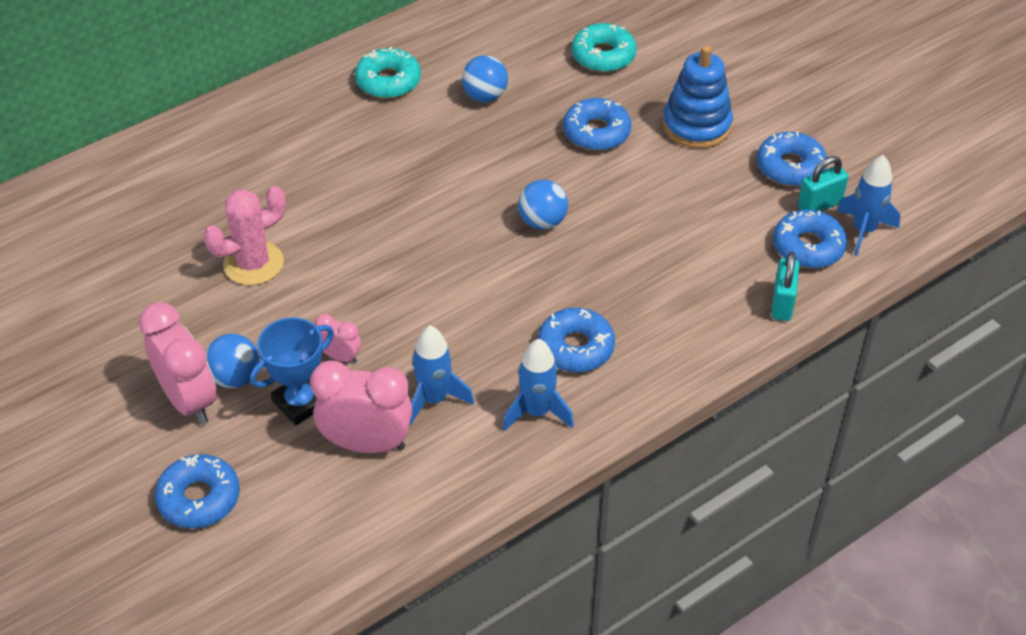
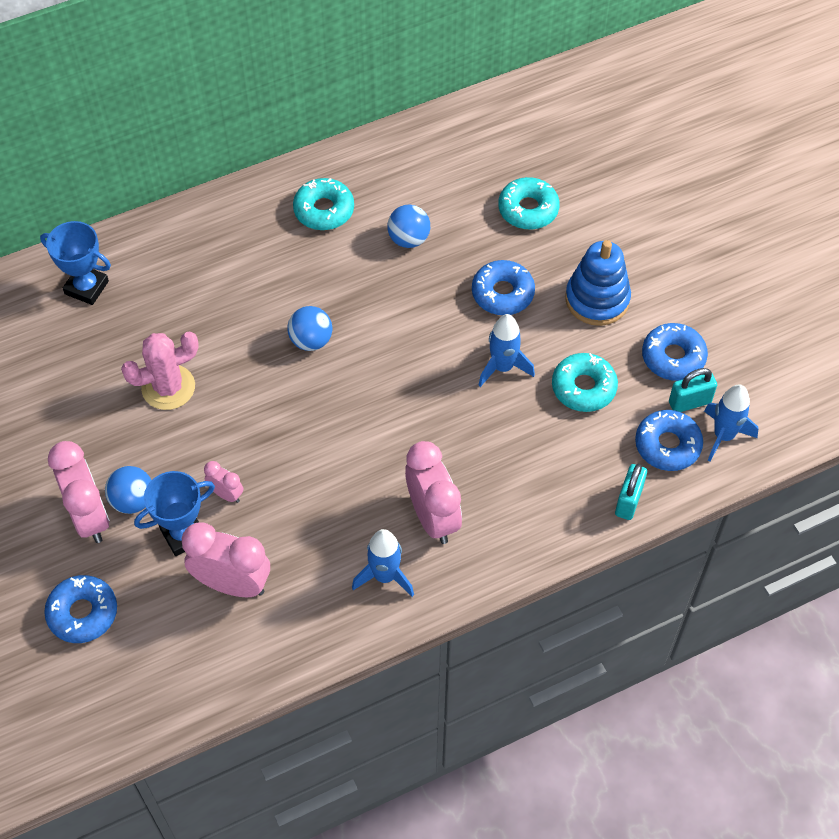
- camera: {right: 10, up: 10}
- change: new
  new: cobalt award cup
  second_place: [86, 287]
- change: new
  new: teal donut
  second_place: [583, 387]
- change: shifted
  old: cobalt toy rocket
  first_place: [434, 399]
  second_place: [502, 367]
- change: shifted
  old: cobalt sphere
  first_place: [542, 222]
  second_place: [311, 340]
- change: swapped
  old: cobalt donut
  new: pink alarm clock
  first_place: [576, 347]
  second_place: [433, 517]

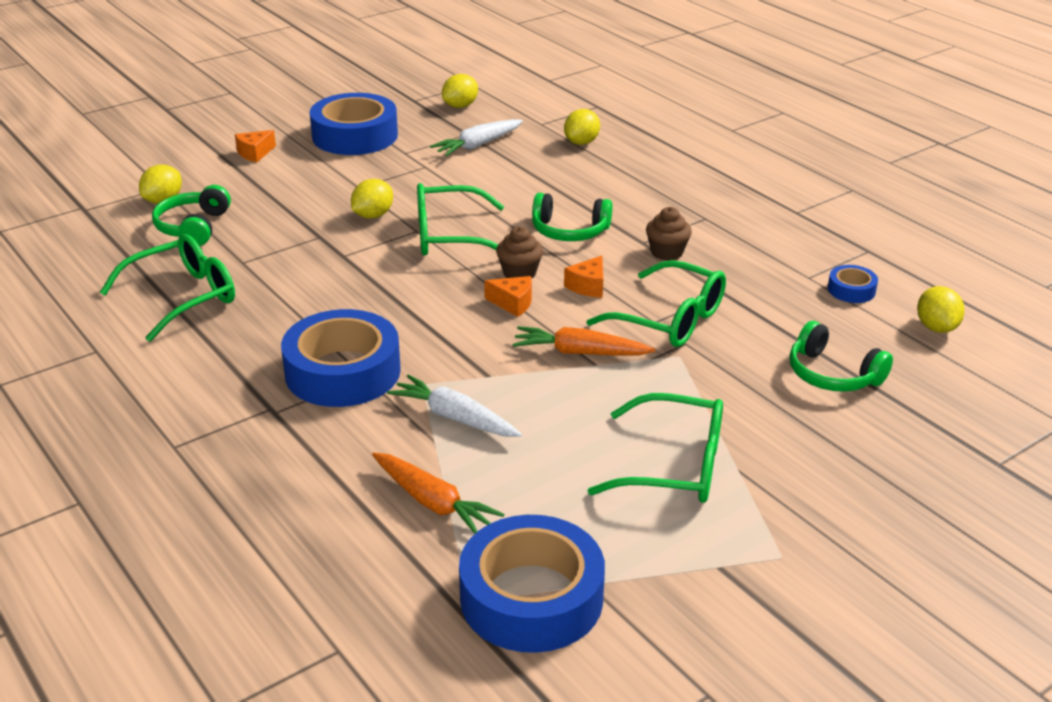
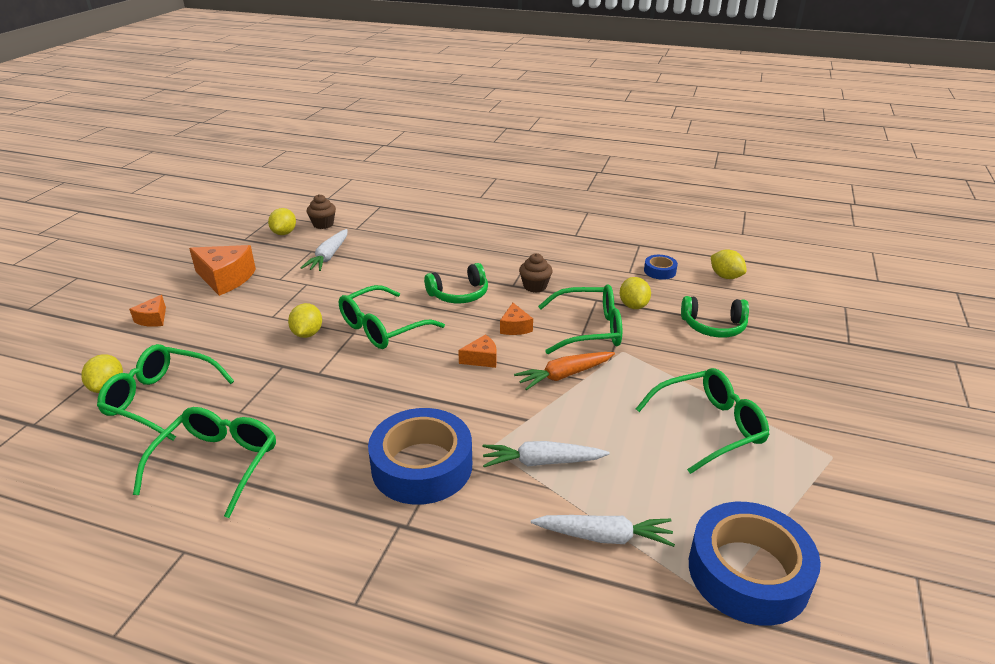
- camera: {right: -35, up: 0}
- change: shifted
  old: dark brown cupcake
  first_place: [519, 273]
  second_place: [323, 224]
- change: shifted
  old: bright yellow citrus fruit
  first_place: [581, 142]
  second_place: [633, 306]
- change: swapped
  old: leaf-green headphones
  new: leaf-green glasses
  first_place: [193, 227]
  second_place: [161, 399]
- change: swapped
  old: cobalt sticky tape
  new: bright orange cheese wedge
  first_place: [355, 136]
  second_place: [225, 279]
- change: repainted
  old: bright orange toy carrot
  new: white toy carrot
  first_place: [433, 502]
  second_place: [604, 536]

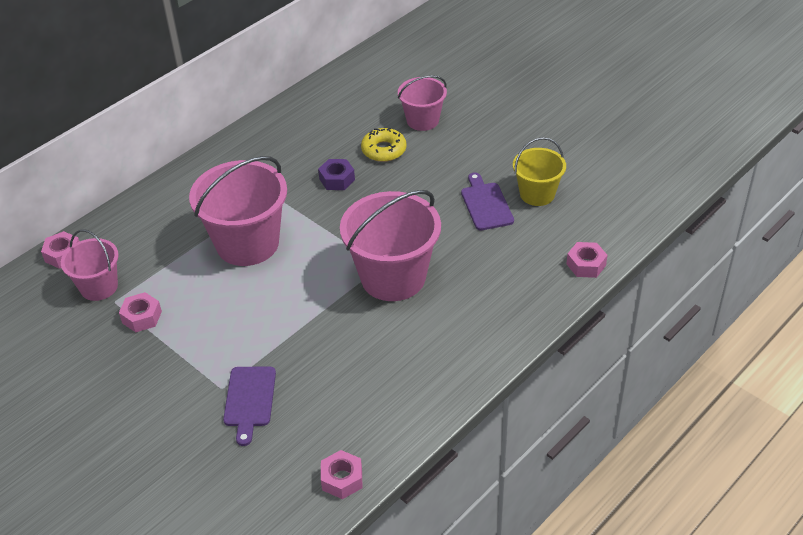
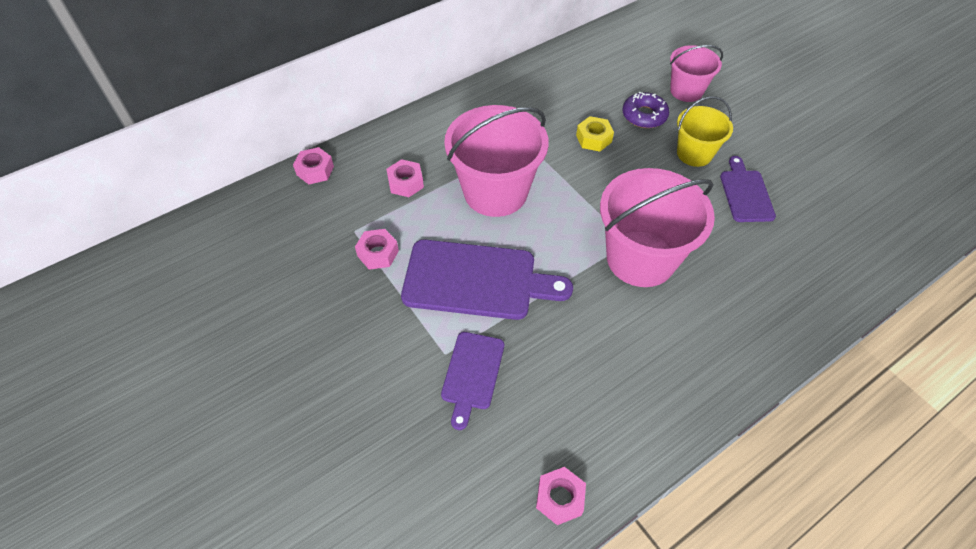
- camera: {right: 10, up: 10}
- change: gone
  old: pink sand bucket
  first_place: [99, 287]
- change: new
  new: purple bread board
  second_place: [476, 280]
- change: shifted
  old: bright yellow sand bucket
  first_place: [537, 194]
  second_place: [694, 153]
- change: shifted
  old: pink nut
  first_place: [586, 265]
  second_place: [405, 183]
- change: repainted
  old: purple nut
  new: bright yellow nut
  first_place: [337, 179]
  second_place: [593, 139]
- change: repainted
  old: bright yellow donut
  new: purple donut
  first_place: [384, 150]
  second_place: [644, 115]

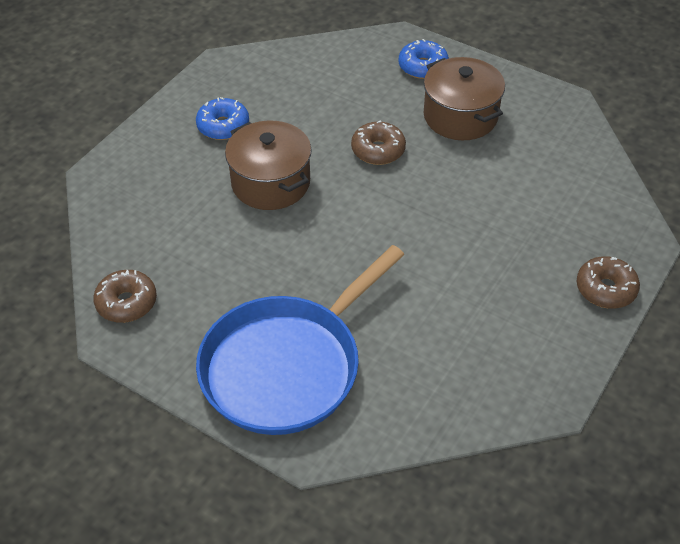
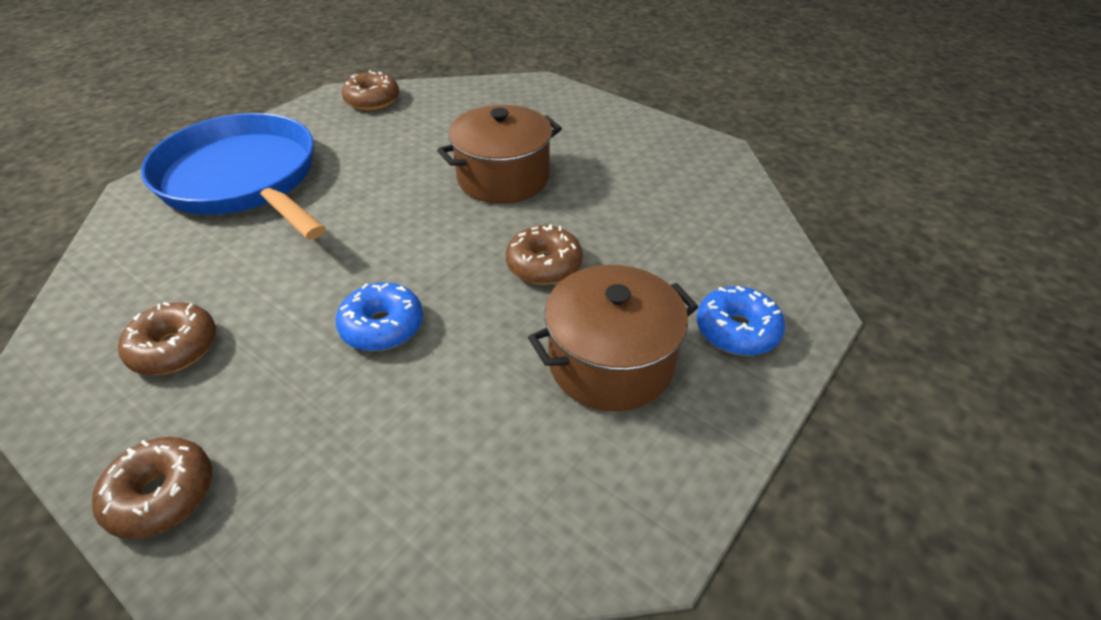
- camera: {right: 95, up: -5}
- change: new
  new: dark brown donut
  second_place: [174, 348]
- change: shifted
  old: cobalt donut
  first_place: [223, 126]
  second_place: [382, 326]

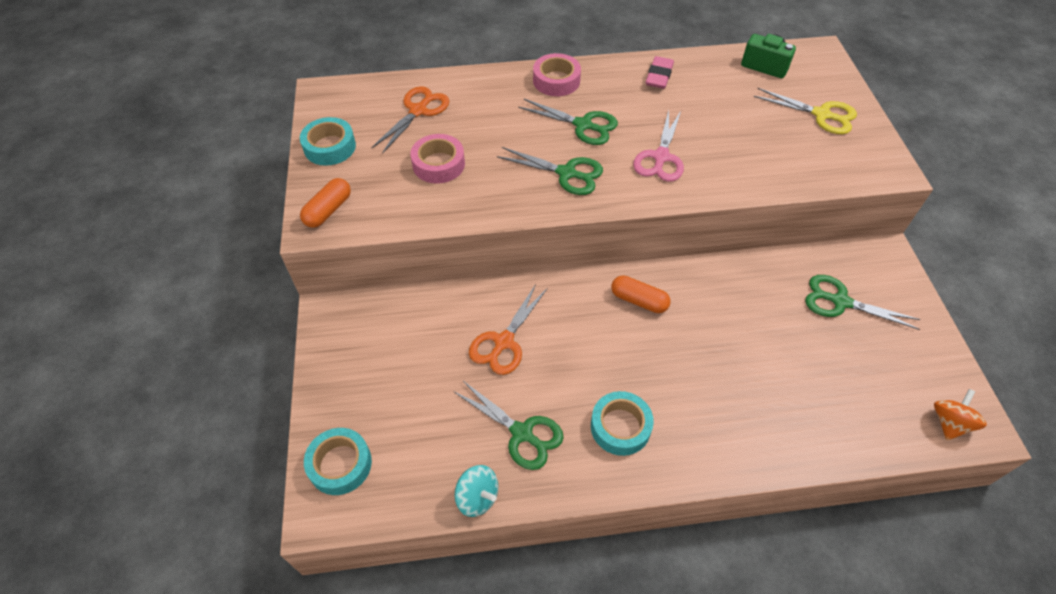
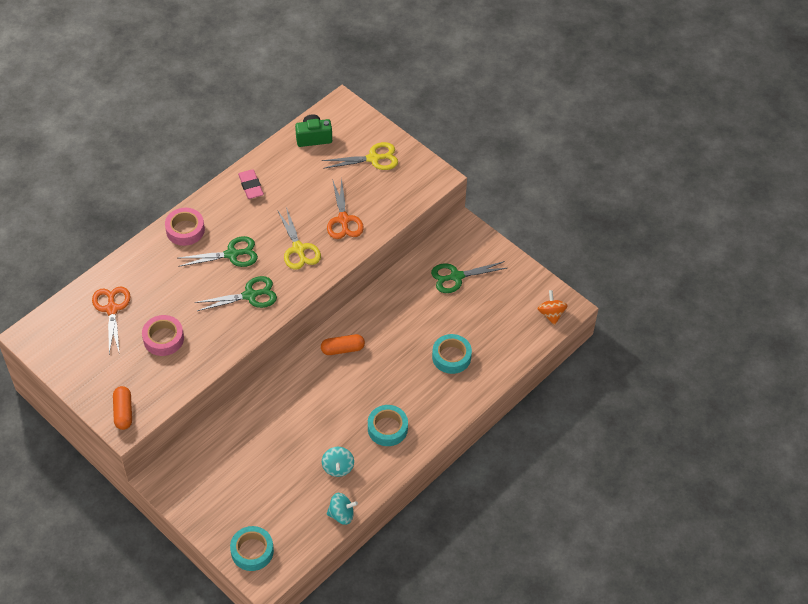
- camera: {right: -40, up: 0}
- change: shifted
  old: teal sticky tape
  first_place: [330, 147]
  second_place: [451, 357]
- change: shifted
  old: bright orange scissors
  first_place: [503, 342]
  second_place: [343, 220]
- change: swapped
  old: leaf-green scissors
  new: teal toy top
  first_place: [522, 433]
  second_place: [338, 467]
- change: repainted
  old: pink scissors
  new: bright yellow scissors
  first_place: [661, 157]
  second_place: [298, 249]

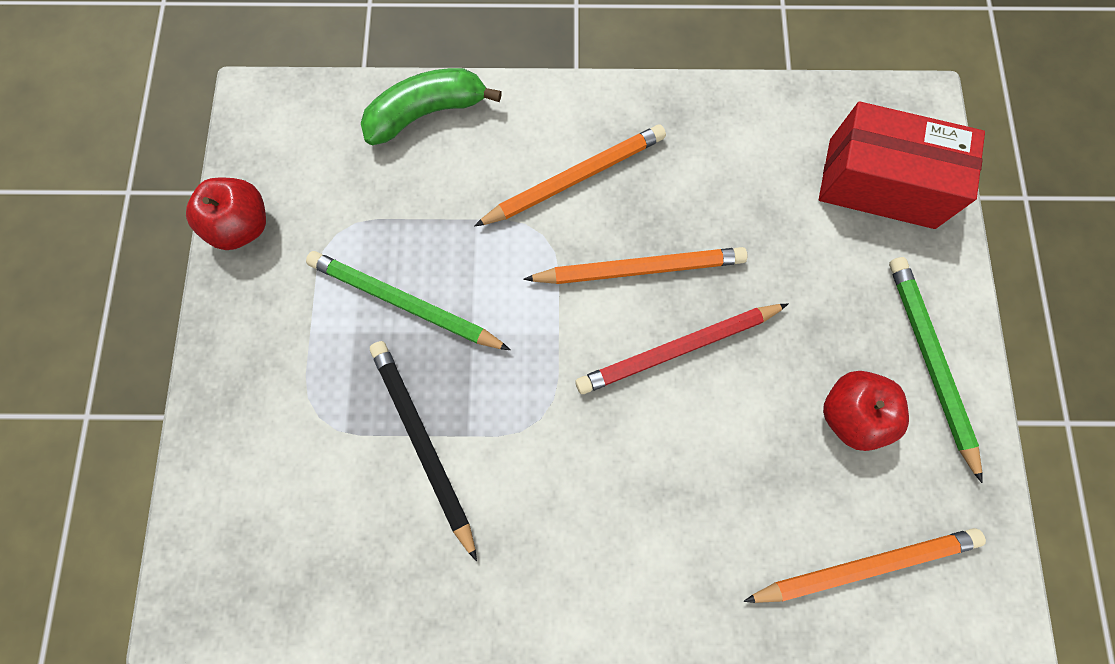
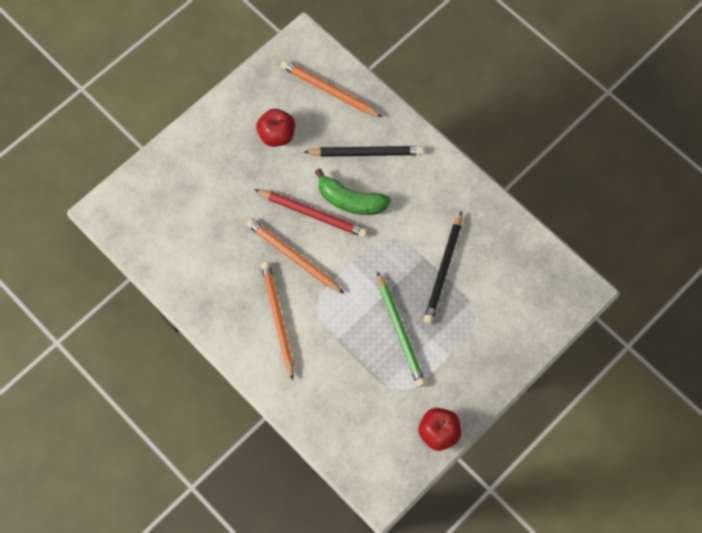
- camera: {right: -135, up: -5}
- change: gone
  old: crimson package
  first_place: [881, 183]
- change: gone
  old: leaf-green pencil
  first_place: [930, 362]
- change: new
  new: black pencil
  second_place: [366, 153]
- change: shifted
  old: leaf-green banana
  first_place: [426, 113]
  second_place: [351, 200]
- change: rotated
  old: bright orange pencil
  first_place: [575, 178]
  second_place: [278, 318]
  degrees: 60

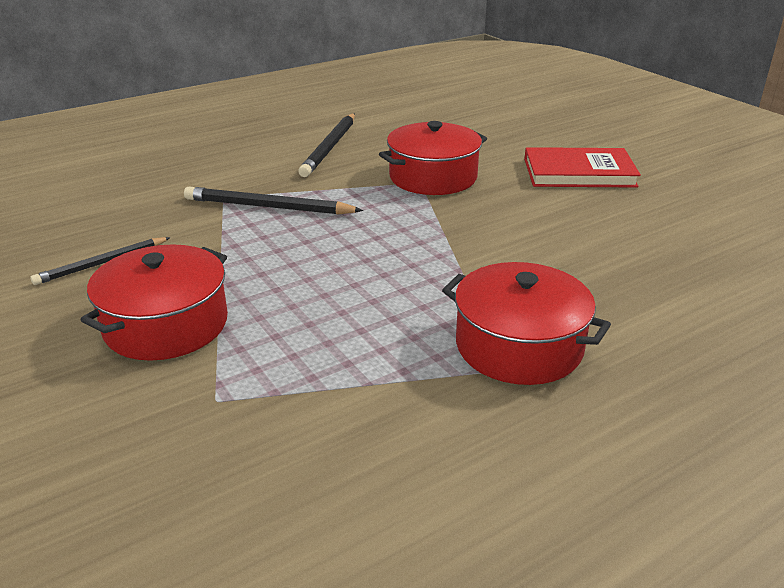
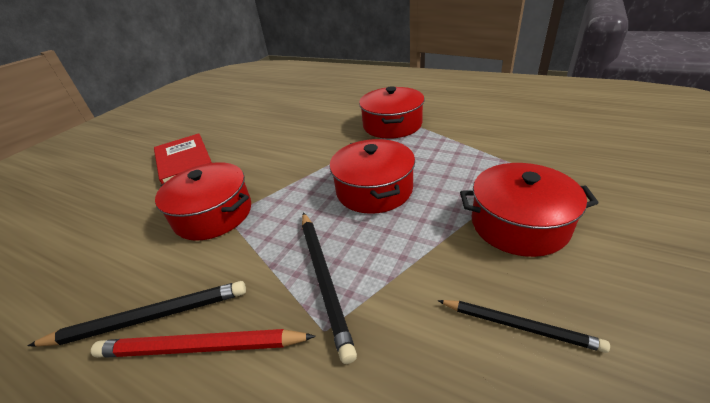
- camera: {right: -115, up: 5}
- change: new
  new: crimson pencil
  second_place: [201, 347]
- change: new
  new: crimson pot
  second_place: [374, 190]

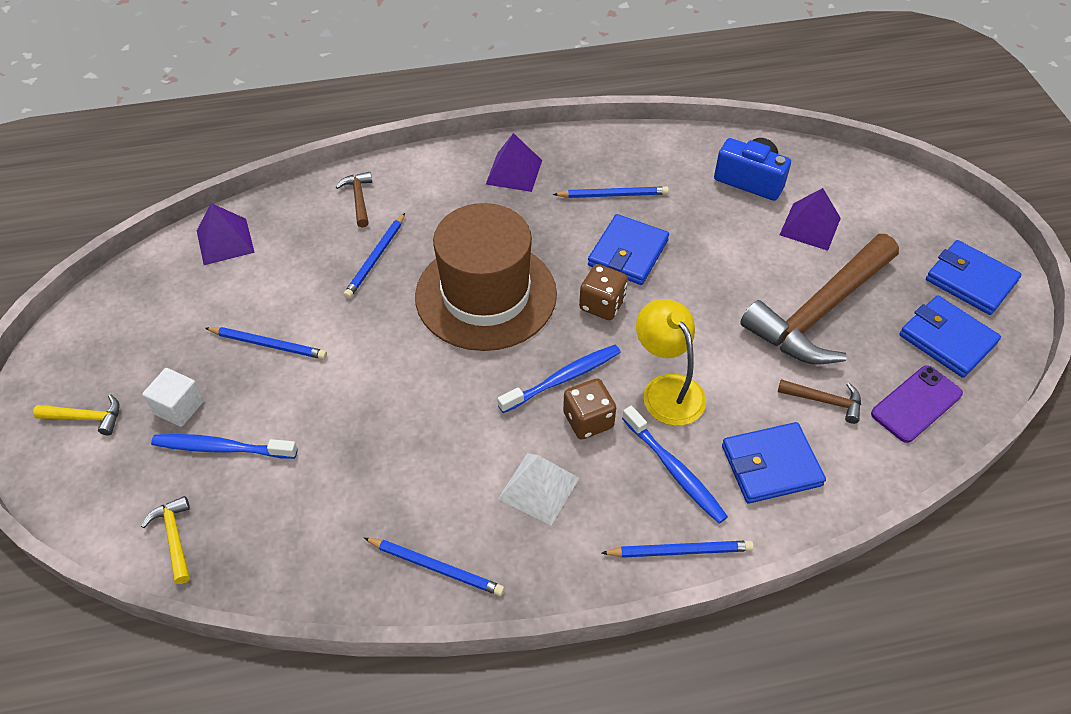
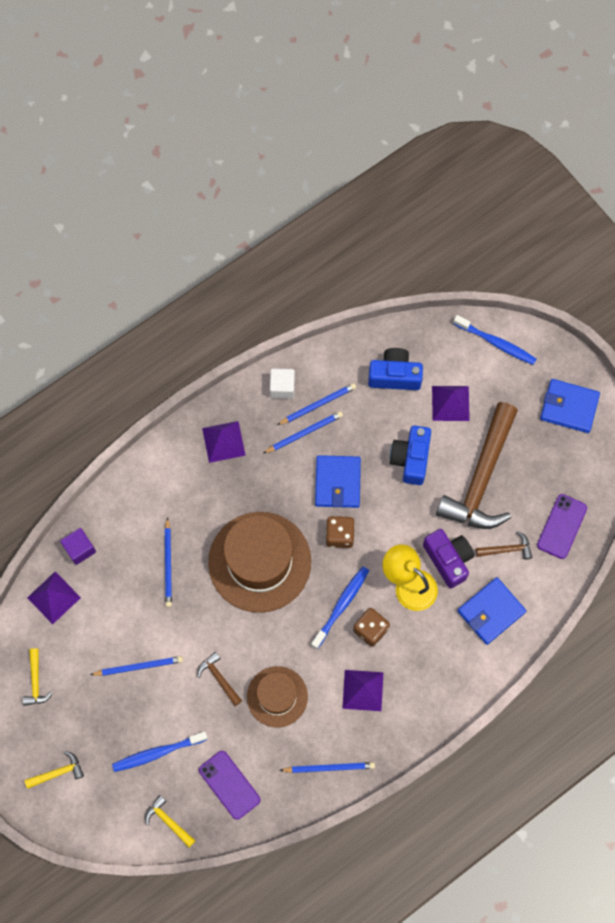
- camera: {right: -25, up: 20}
- change: gone
  old: cobalt billfold
  first_place: [947, 339]
- change: new
  new: bright yellow carpenter's hammer
  second_place: [36, 681]
- change: new
  new: purple solid cube
  second_place: [80, 549]
- change: new
  new: purple phone
  second_place: [229, 785]
- change: new
  new: dark brown hat
  second_place: [277, 696]
- change: new
  new: cobalt camera
  second_place: [411, 459]
- change: new
  new: purple camera
  second_place: [448, 559]
- change: shifted
  old: white solid cube
  first_place: [179, 407]
  second_place: [282, 387]
- change: shifted
  old: dark brown carpenter's hammer
  first_place: [359, 199]
  second_place: [219, 678]
- change: shifted
  old: cobalt pencil
  first_place: [680, 551]
  second_place: [318, 404]
- change: shifted
  old: cobalt dental brush
  first_place: [674, 470]
  second_place: [496, 343]
- change: repainted
  old: white pyramid shape
  new: purple pyramid shape
  first_place: [538, 488]
  second_place: [362, 690]

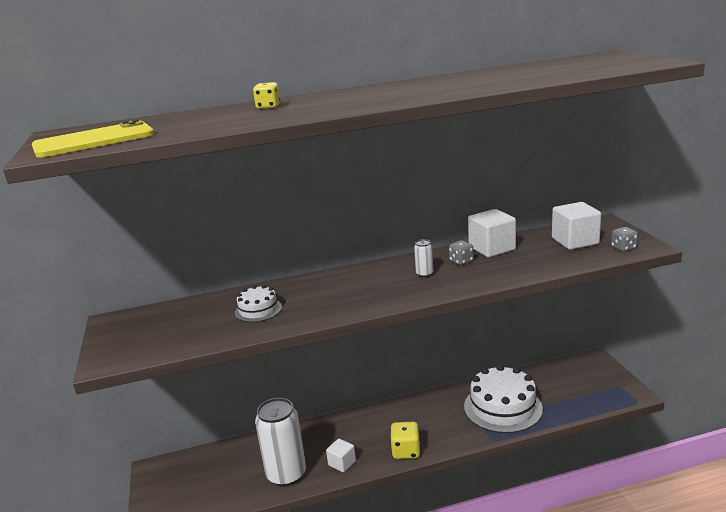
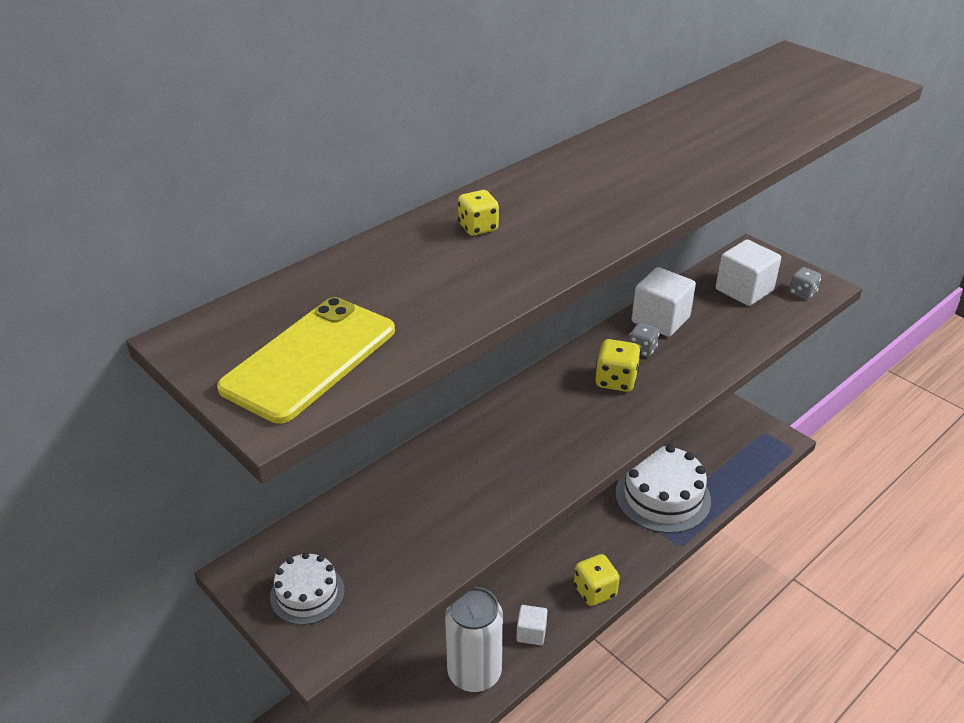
- camera: {right: -30, up: 15}
- change: shifted
  old: white layer cake
  first_place: [258, 310]
  second_place: [307, 593]
- change: swapped
  old: white can
  new: bright yellow dice
  first_place: [424, 274]
  second_place: [616, 380]

